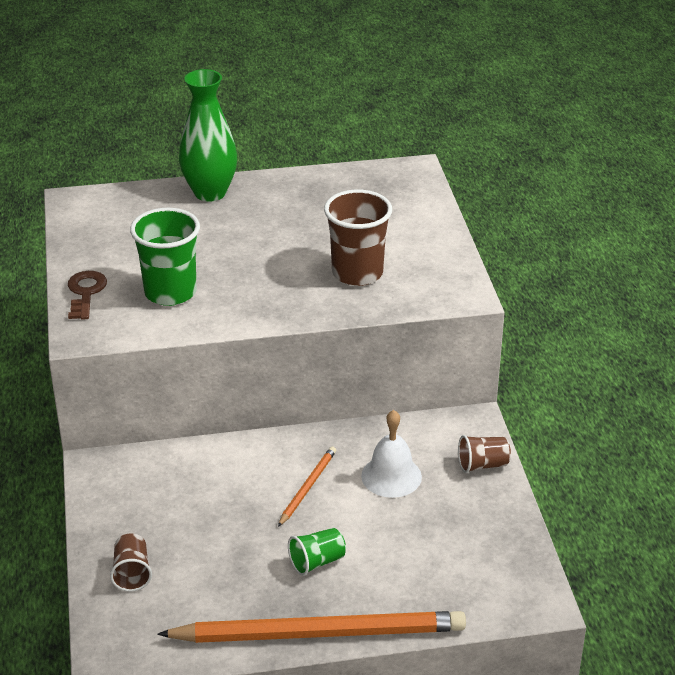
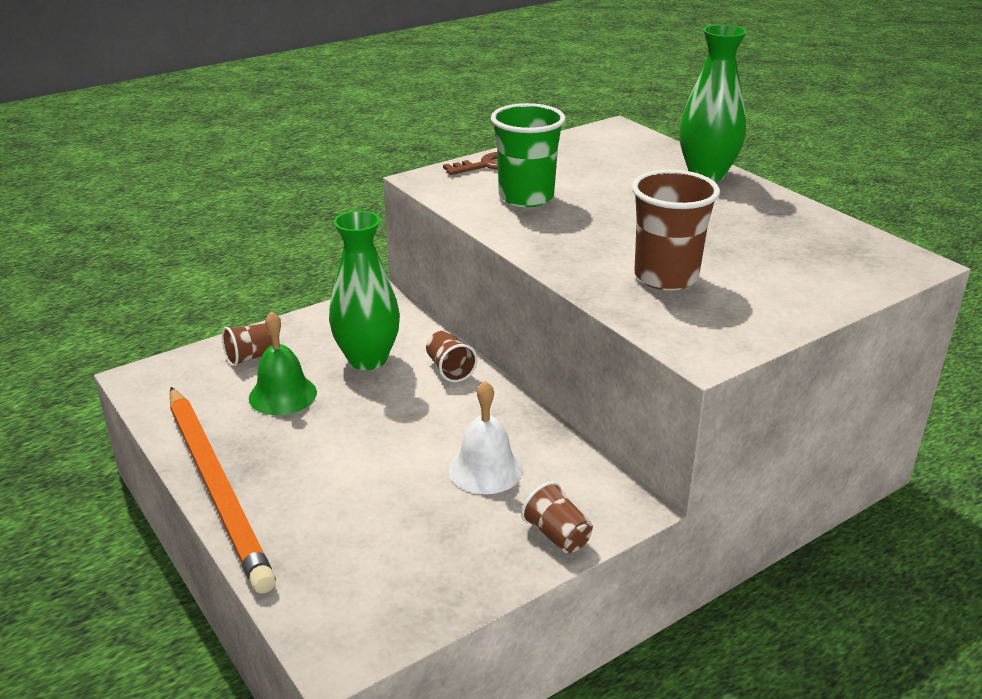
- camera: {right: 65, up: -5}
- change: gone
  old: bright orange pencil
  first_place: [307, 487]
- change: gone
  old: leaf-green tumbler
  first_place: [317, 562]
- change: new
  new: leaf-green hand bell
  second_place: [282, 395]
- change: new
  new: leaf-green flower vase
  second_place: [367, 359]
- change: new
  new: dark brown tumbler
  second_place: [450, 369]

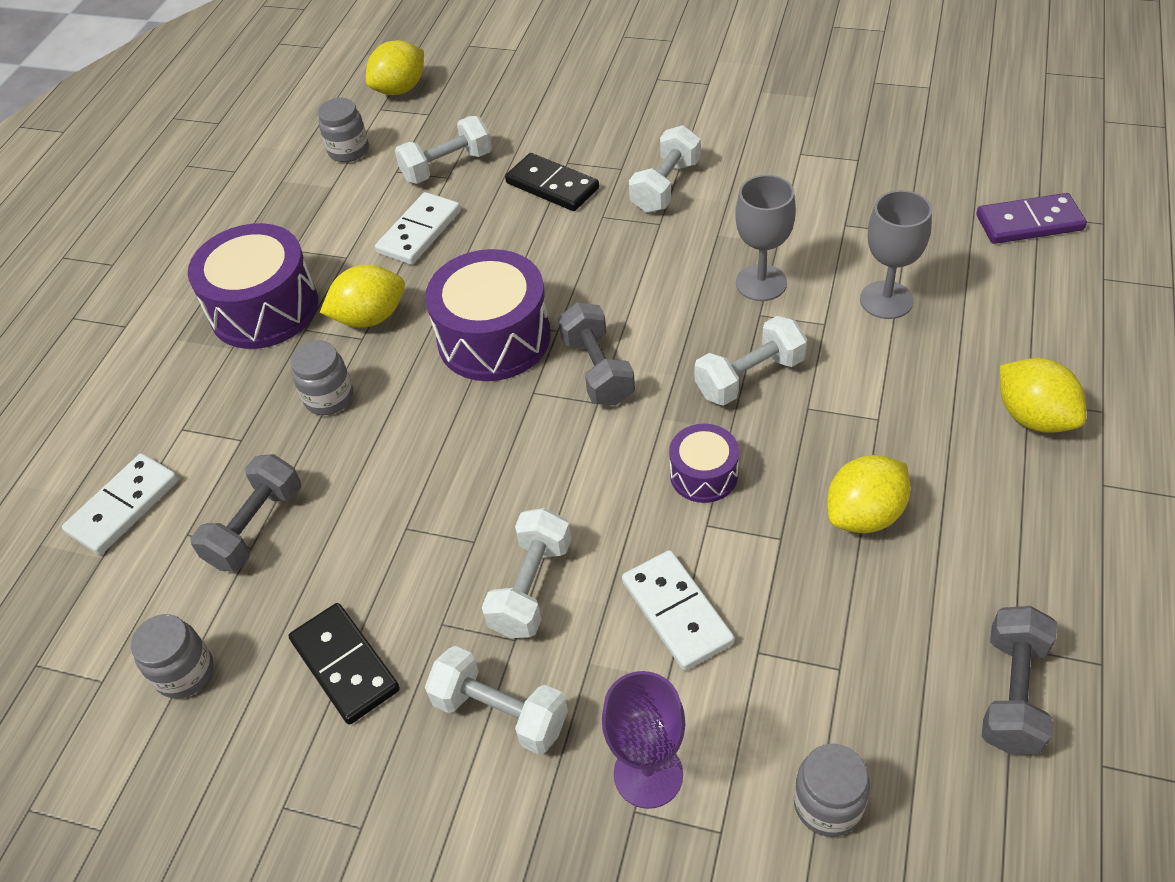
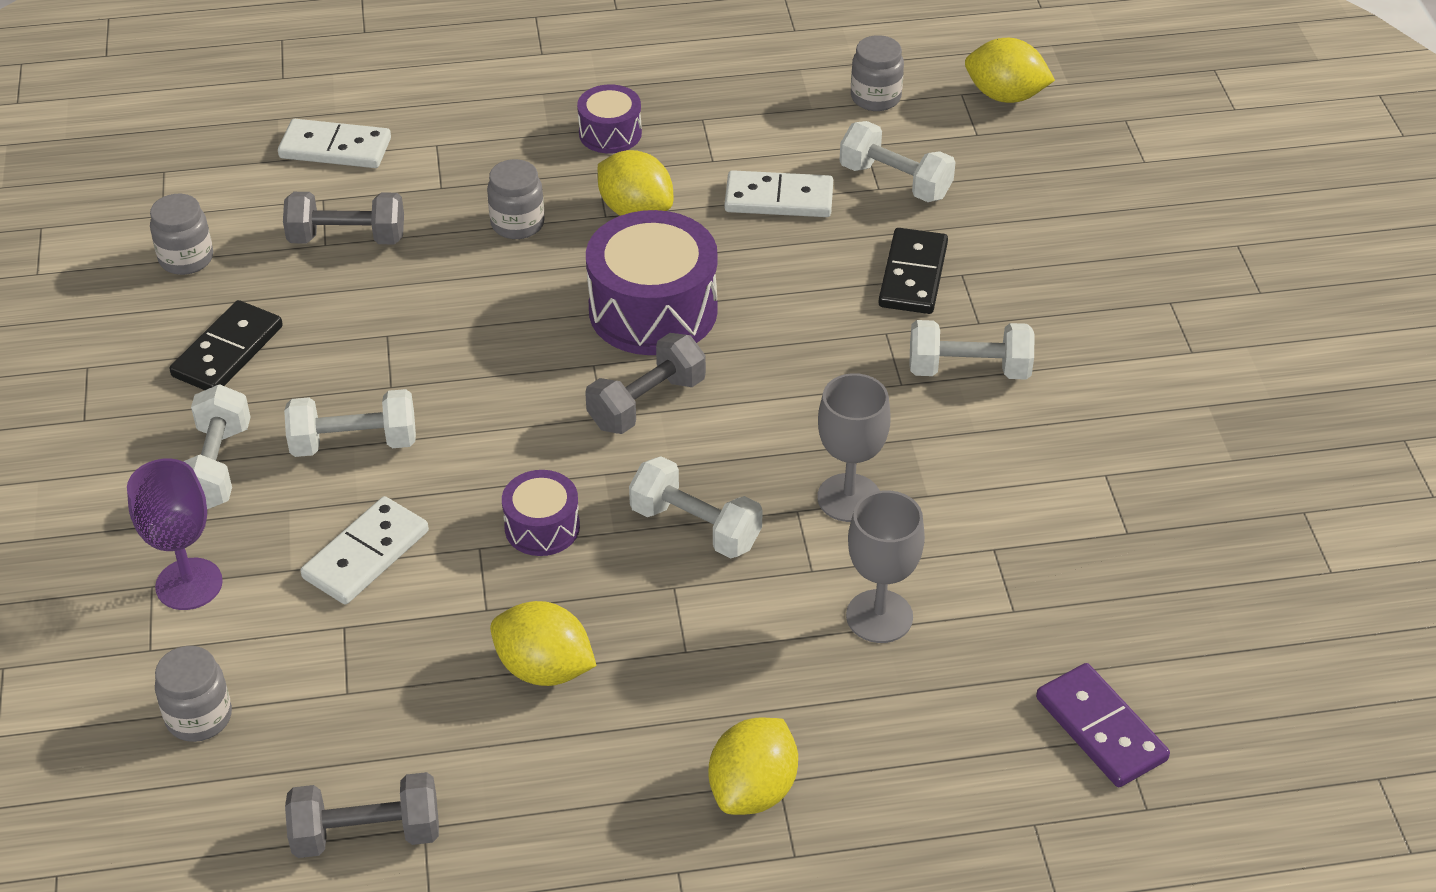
- camera: {right: 60, up: -5}
- change: scaled
  old: purple toy drum
  first_place: [264, 308]
  second_place: [610, 133]
  factor: 0.53

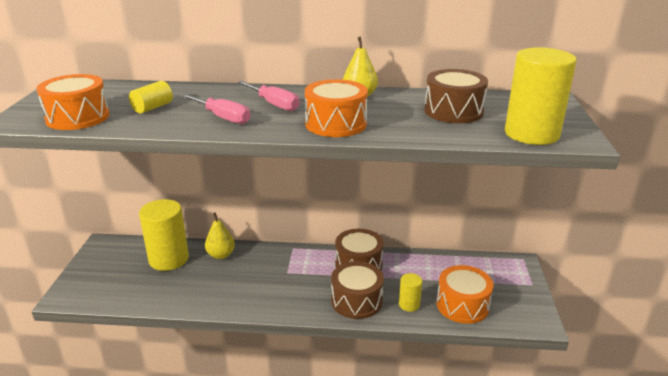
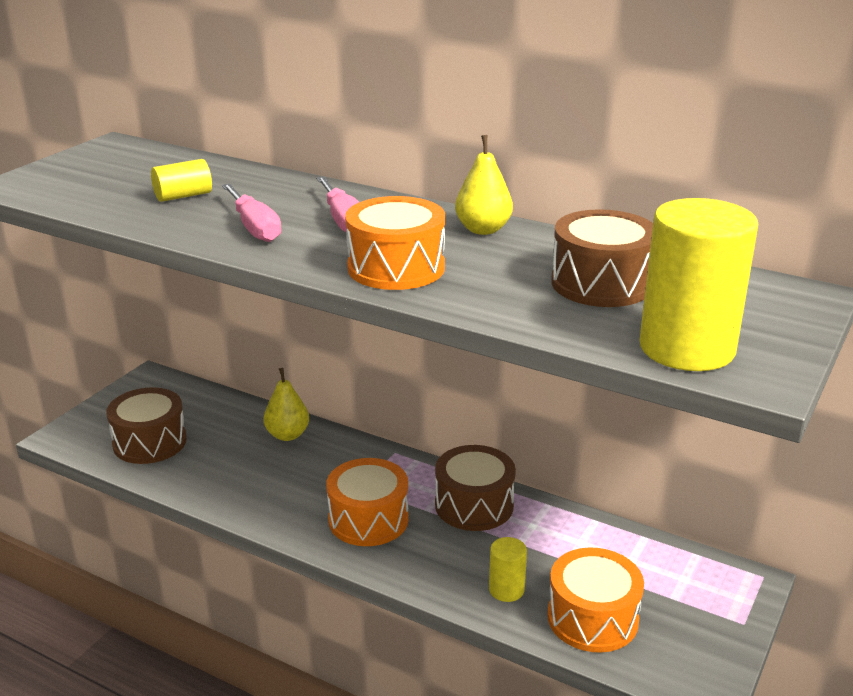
- camera: {right: 25, up: 0}
- change: gone
  old: bright yellow cylinder
  first_place: [169, 259]
- change: shifted
  old: bright orange toy drum
  first_place: [78, 117]
  second_place: [368, 519]
- change: shifted
  old: dark brown toy drum
  first_place: [356, 301]
  second_place: [150, 442]

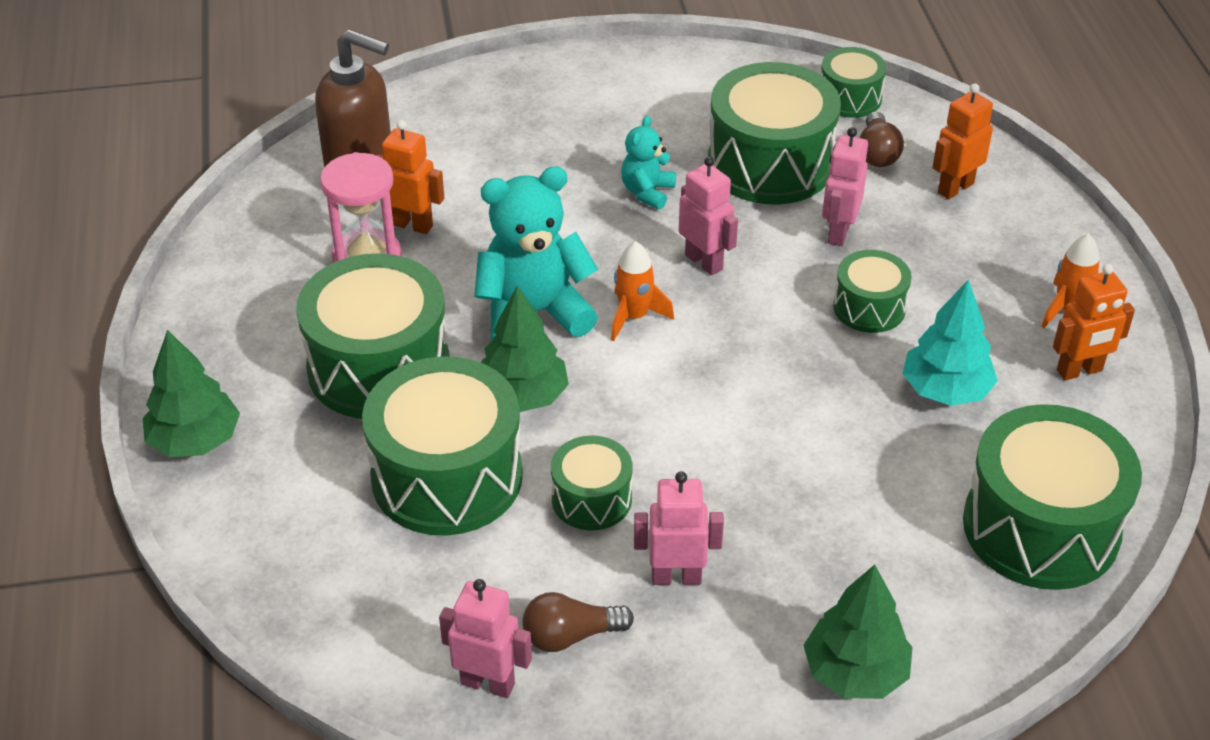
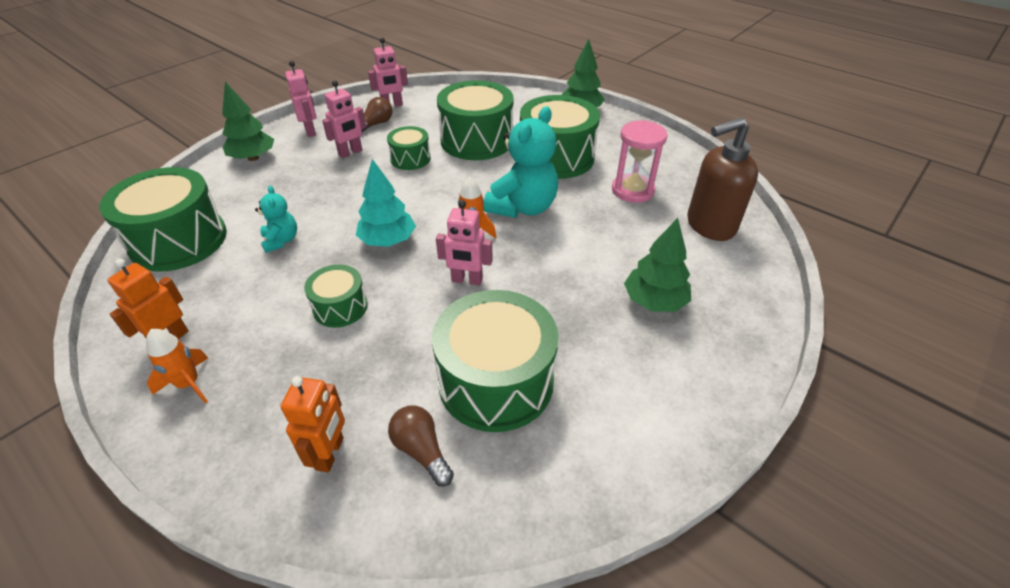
- camera: {right: 140, up: 0}
- change: gone
  old: bright orange robot figure
  first_place: [412, 225]
- change: gone
  old: leaf-green toy drum
  first_place: [850, 98]
- change: shifted
  old: leaf-green toy tree
  first_place: [522, 396]
  second_place: [654, 301]
- change: shifted
  old: teal teddy bear
  first_place: [647, 192]
  second_place: [281, 241]
- change: shifted
  old: pink robot figure
  first_place: [838, 232]
  second_place: [310, 131]
- change: shifted
  old: teal toy tree
  first_place: [945, 390]
  second_place: [388, 241]

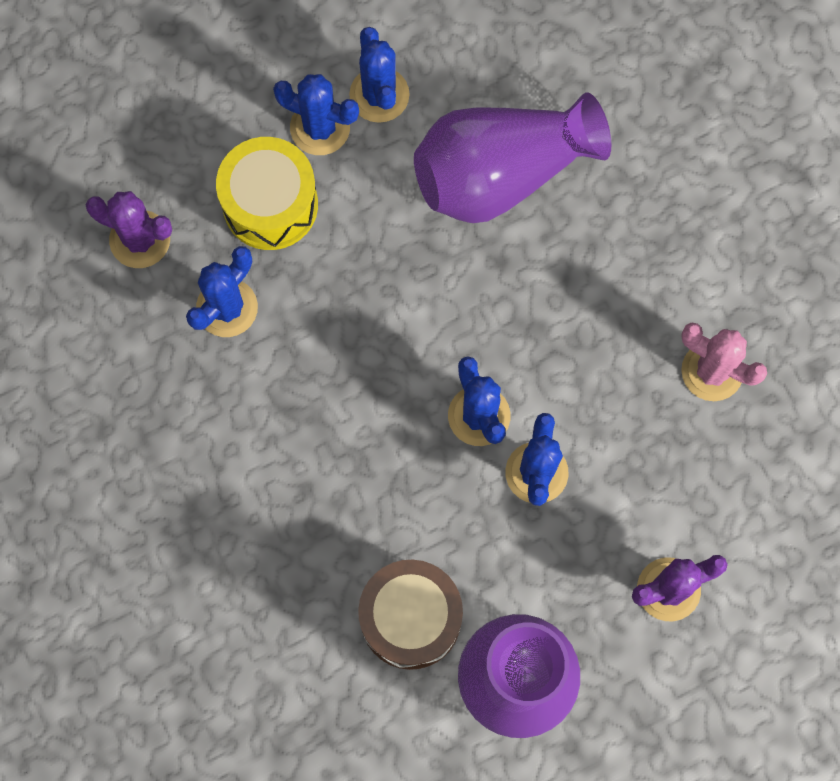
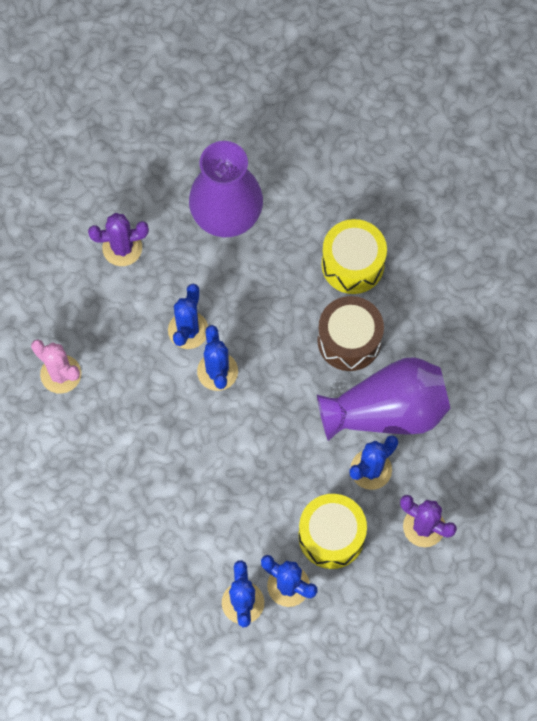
- camera: {right: -170, up: -5}
- change: new
  new: bright yellow toy drum
  second_place: [352, 264]
- change: shifted
  old: dark brown toy drum
  first_place: [410, 618]
  second_place: [349, 340]
- change: shifted
  old: purple flower vase
  first_place: [501, 173]
  second_place: [387, 411]

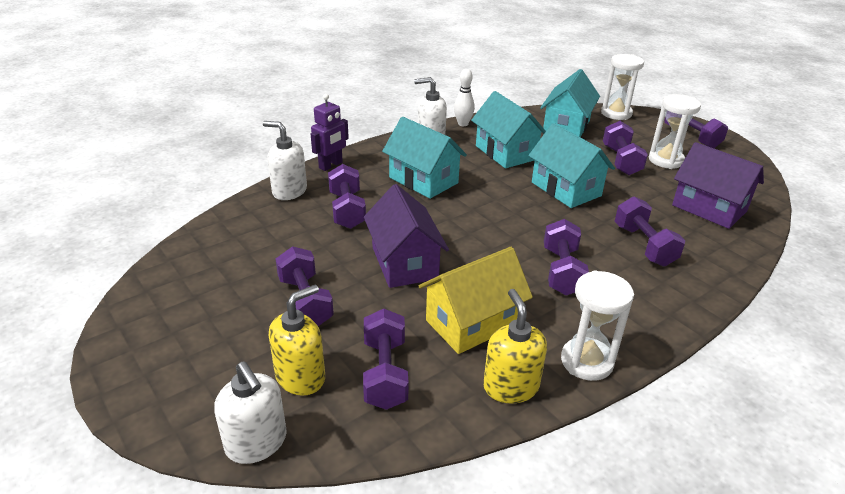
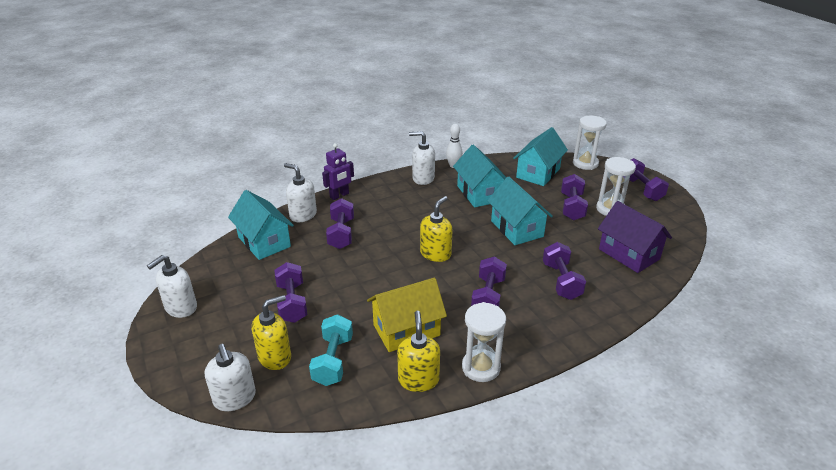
- camera: {right: 10, up: 0}
- change: gone
  old: purple cottage
  first_place: [404, 263]
- change: new
  new: white soap pump
  second_place: [181, 308]
- change: new
  new: bright yellow soap pump
  second_place: [435, 254]
- change: shifted
  old: teal cottage
  first_place: [423, 180]
  second_place: [264, 242]
- change: repainted
  old: purple dumbbell
  new: teal dumbbell
  first_place: [385, 373]
  second_place: [333, 360]

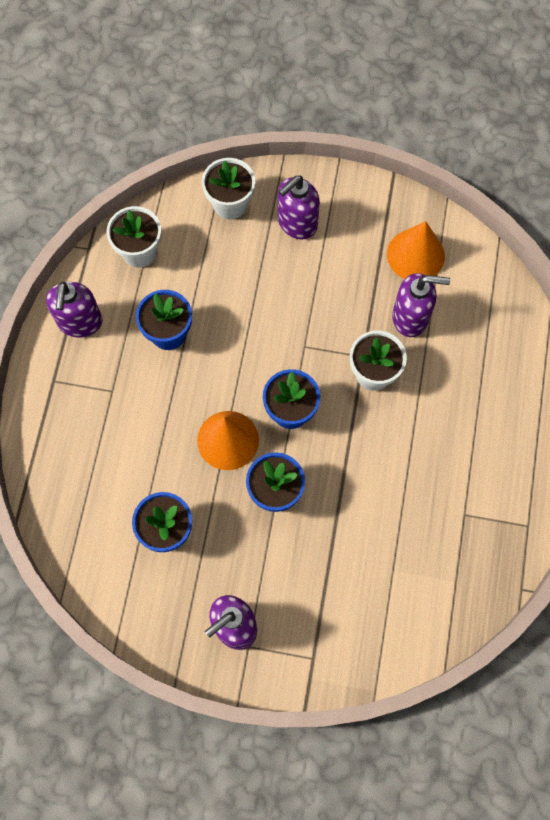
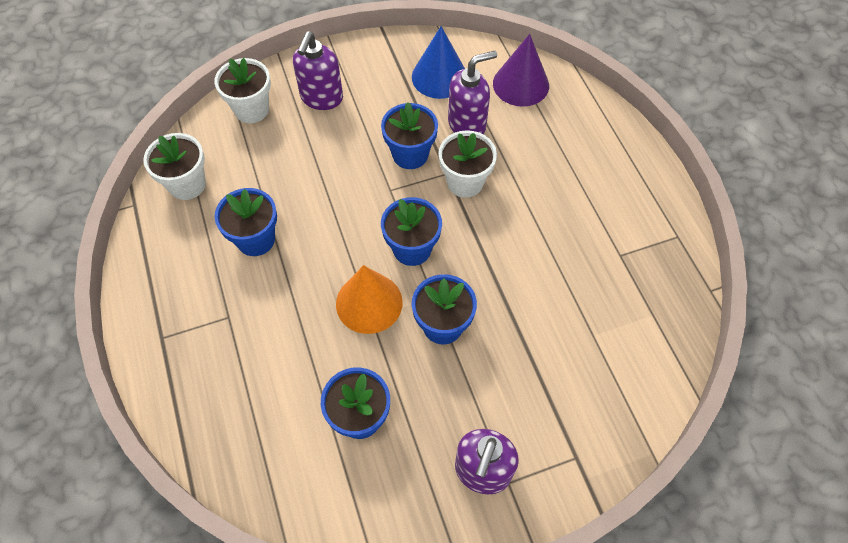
- camera: {right: -30, up: -10}
- change: gone
  old: purple soap pump
  first_place: [80, 322]
- change: new
  new: cobalt flower pot
  second_place: [410, 154]
- change: new
  new: purple cone
  second_place: [521, 84]
- change: repainted
  old: bright orange cone
  new: cobalt cone
  first_place: [415, 255]
  second_place: [439, 77]

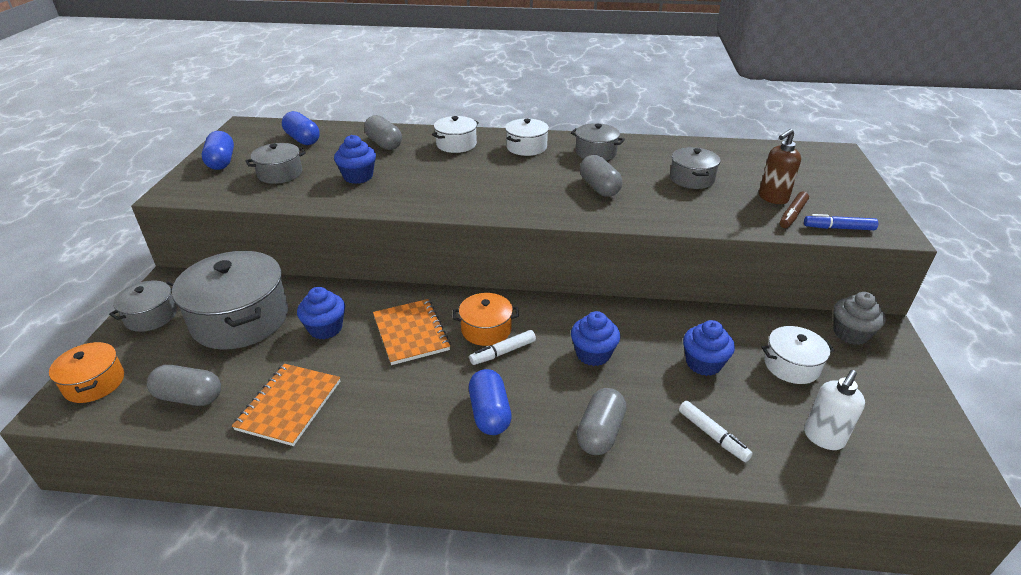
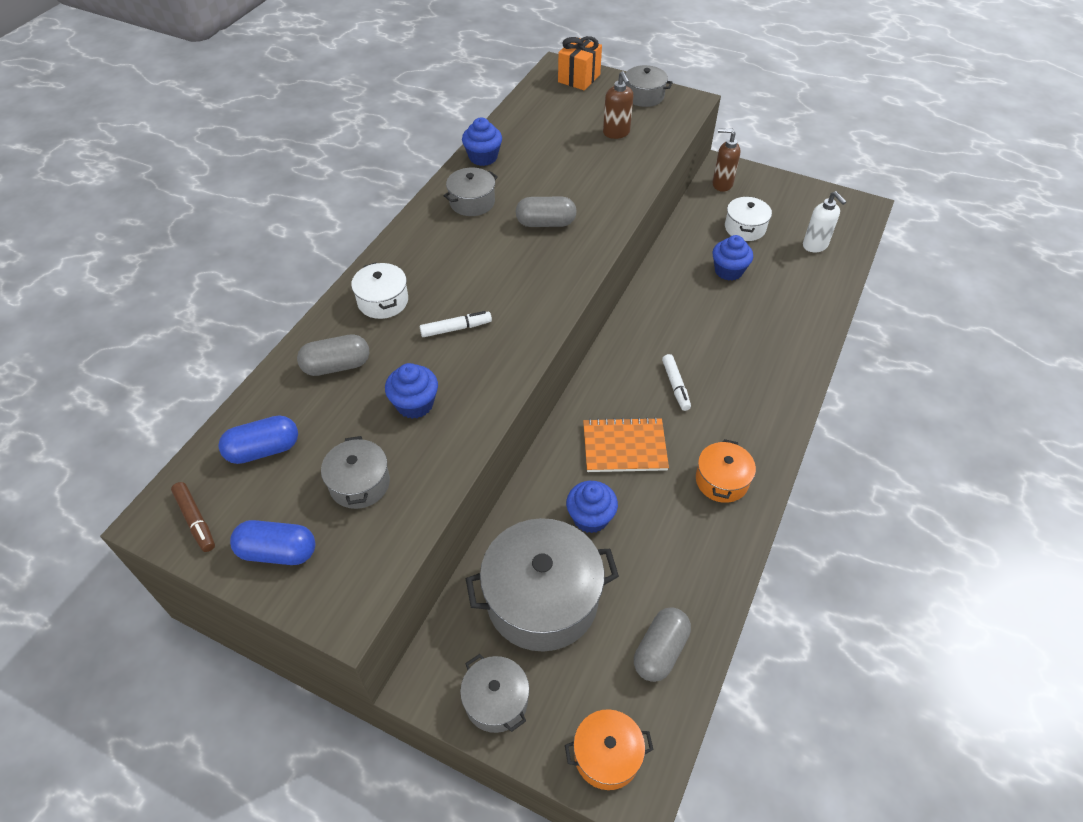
- camera: {right: -70, up: 15}
- change: gone
  old: bright orange notebook
  first_place: [289, 405]
- change: gone
  old: cobalt pill shape
  first_place: [489, 413]
- change: gone
  old: white pot
  first_place: [526, 147]
- change: gone
  old: grey pill shape
  first_place: [600, 432]
- change: gone
  old: cobalt marker pen
  first_place: [838, 228]
- change: new
  new: bright orange wrapped gift
  second_place: [579, 78]
- change: shifted
  old: bright orange pot
  first_place: [486, 329]
  second_place: [721, 480]
- change: shifted
  old: cobalt cupcake
  first_place: [593, 354]
  second_place: [483, 157]
- change: shifted
  old: grey pot
  first_place: [691, 179]
  second_place: [644, 96]
- change: shifted
  old: white marker pen
  first_place: [712, 435]
  second_place: [456, 328]
- change: shifted
  old: dark brown marker pen
  first_place: [792, 215]
  second_place: [195, 520]
- change: swapped
  old: grey cupcake
  new: dark brown soap pump
  first_place: [850, 334]
  second_place: [722, 184]

